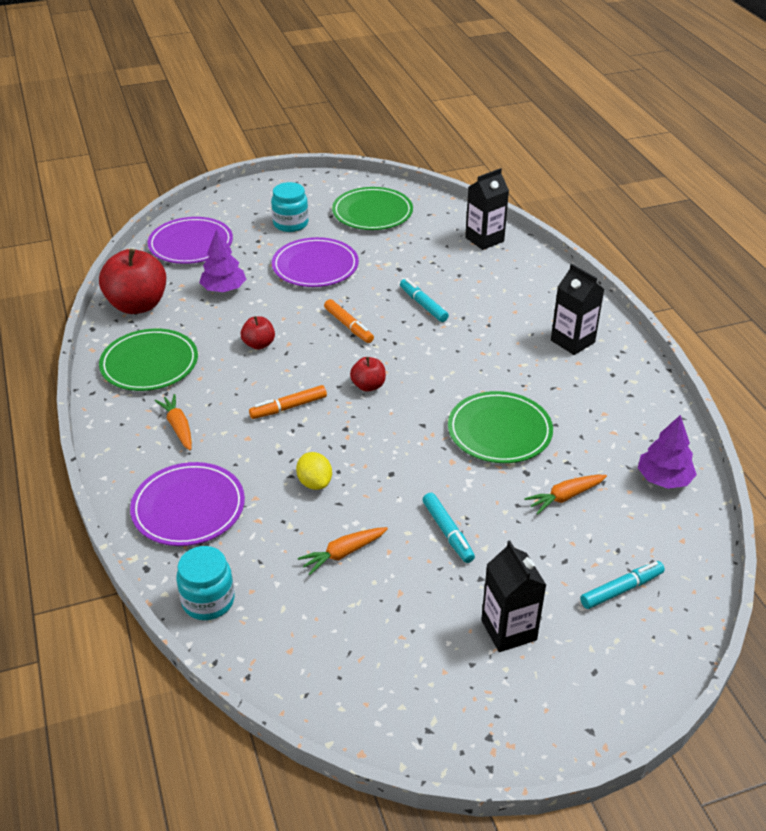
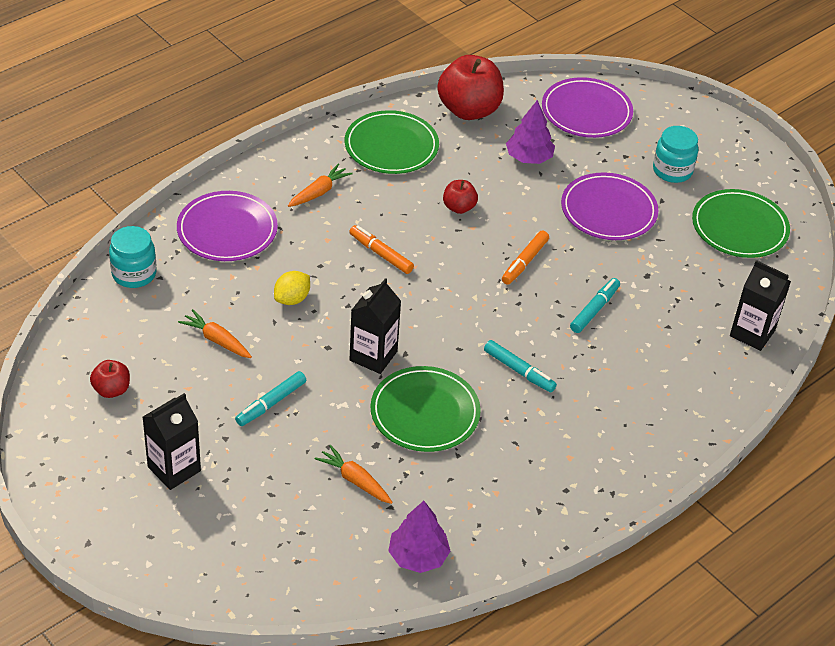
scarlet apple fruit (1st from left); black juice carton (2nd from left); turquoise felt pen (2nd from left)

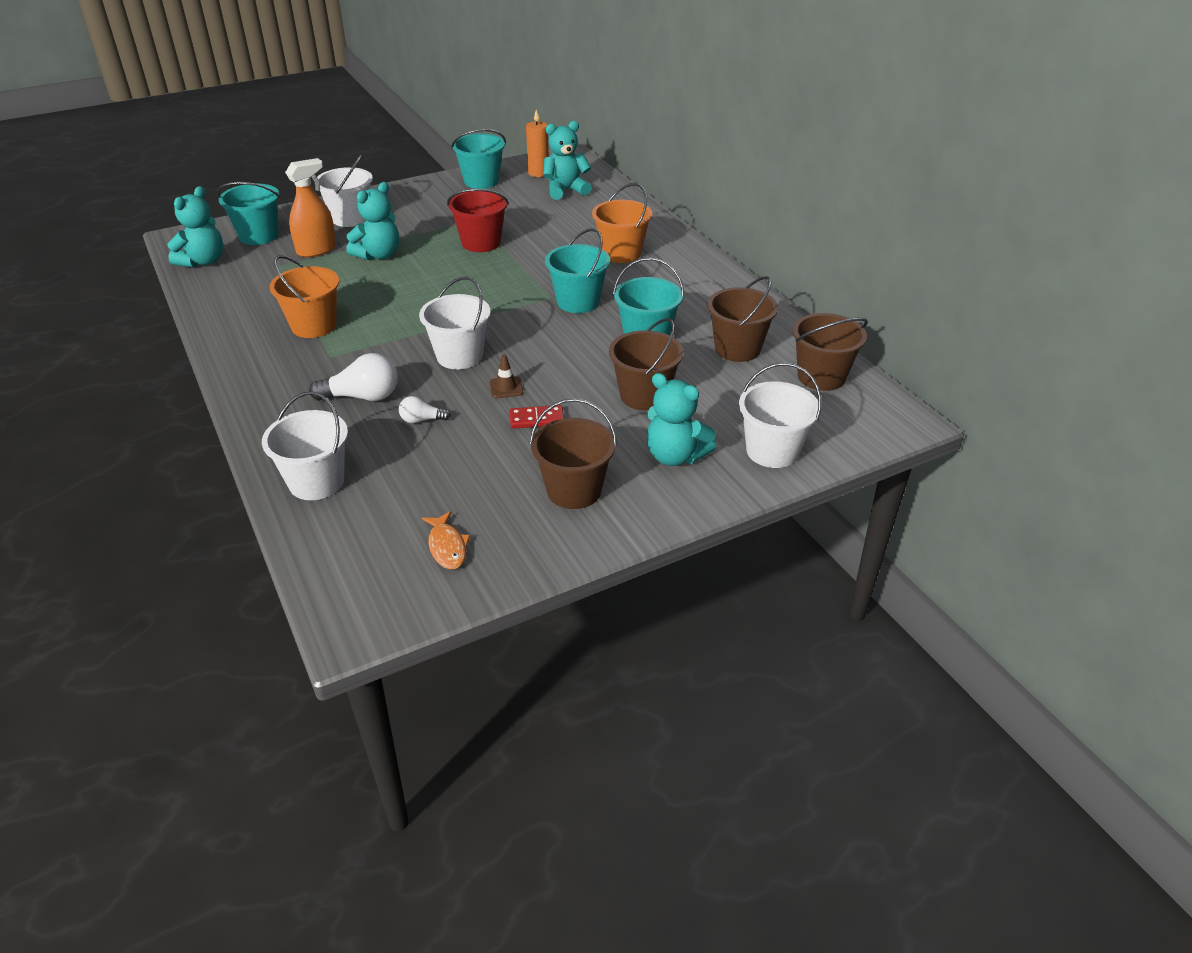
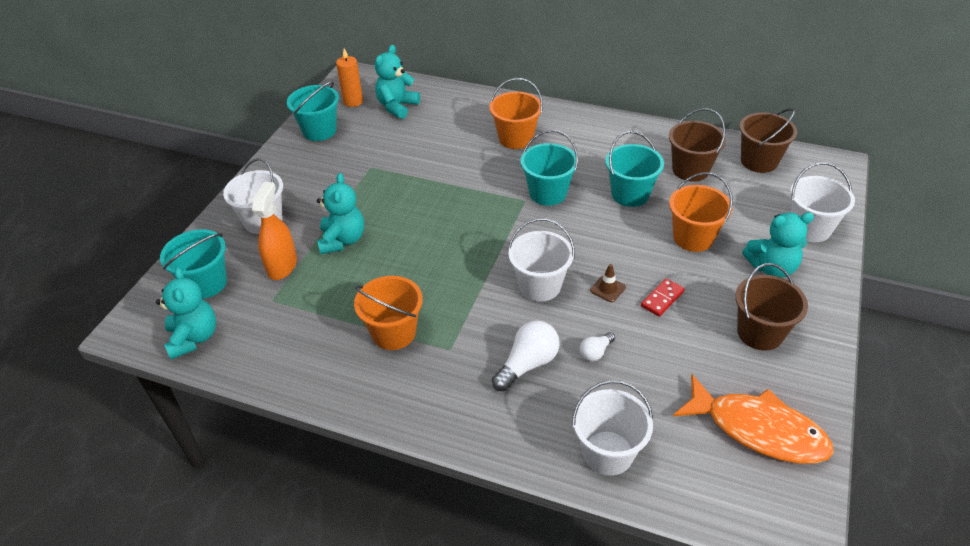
orange fish figure; scarlet pail; orange pail (3rd from left)

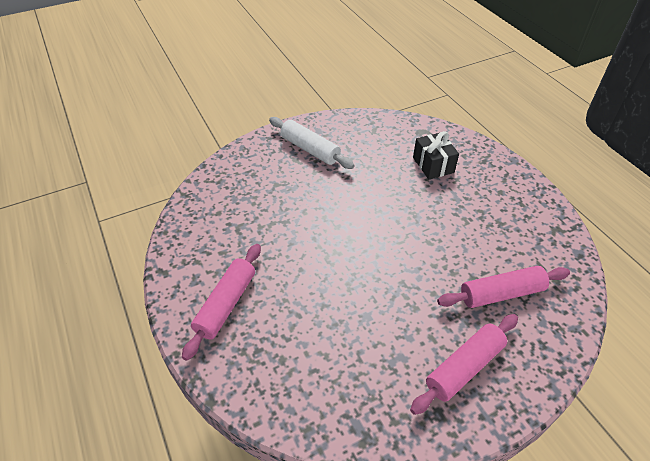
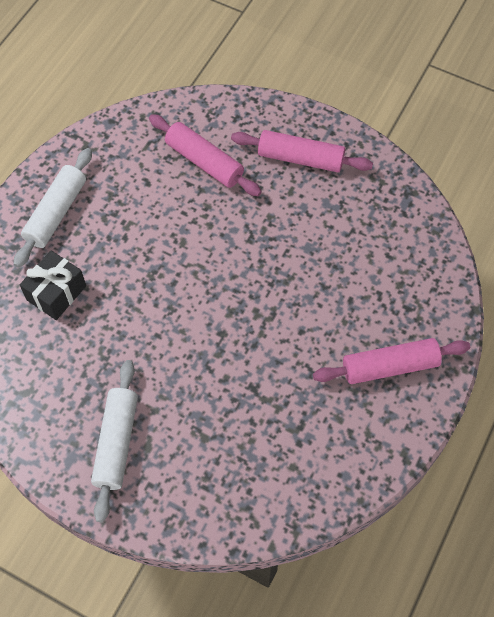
snow-white dough roller (1st from left)

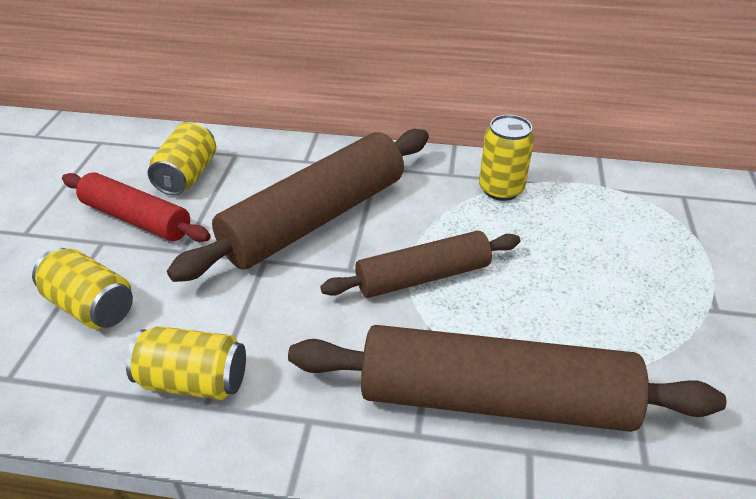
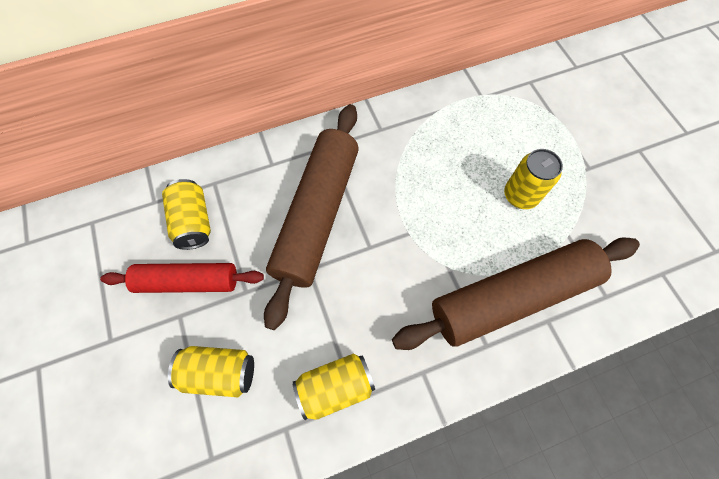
dark brown dough roller (2nd from left in the first image); yellow can (4th from left)

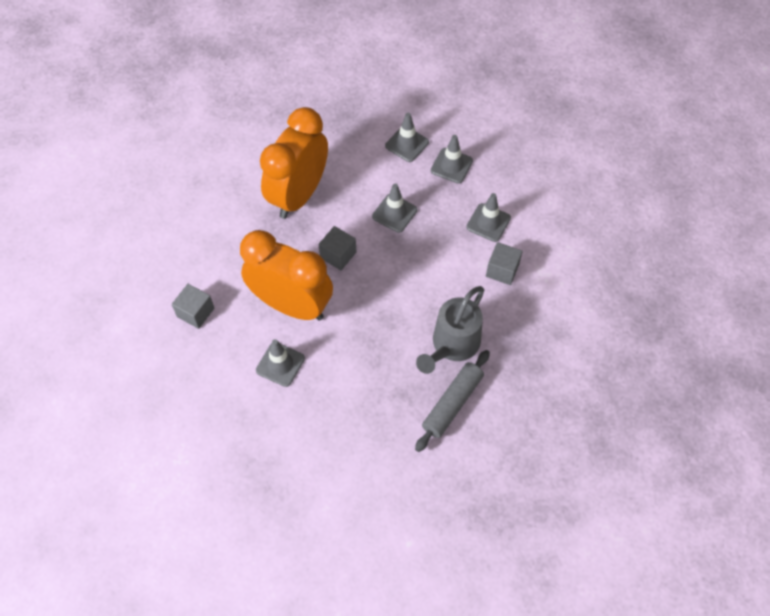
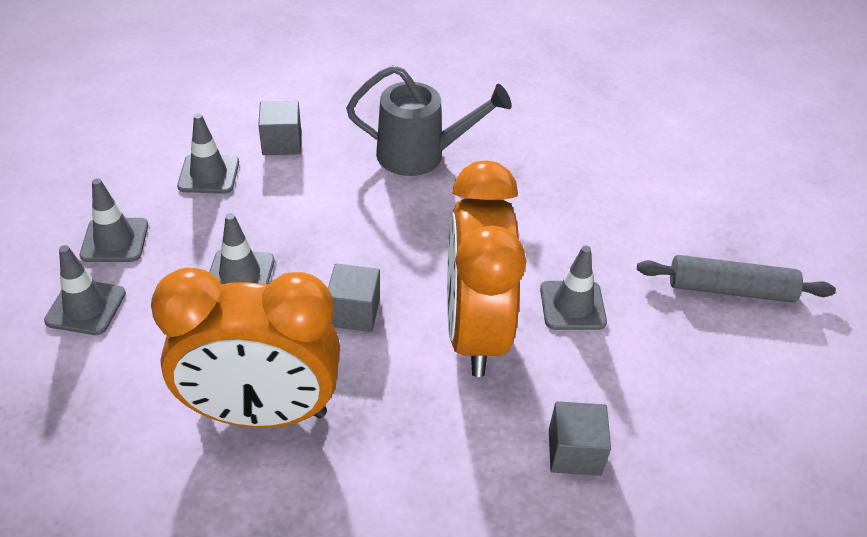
ash-grey dough roller

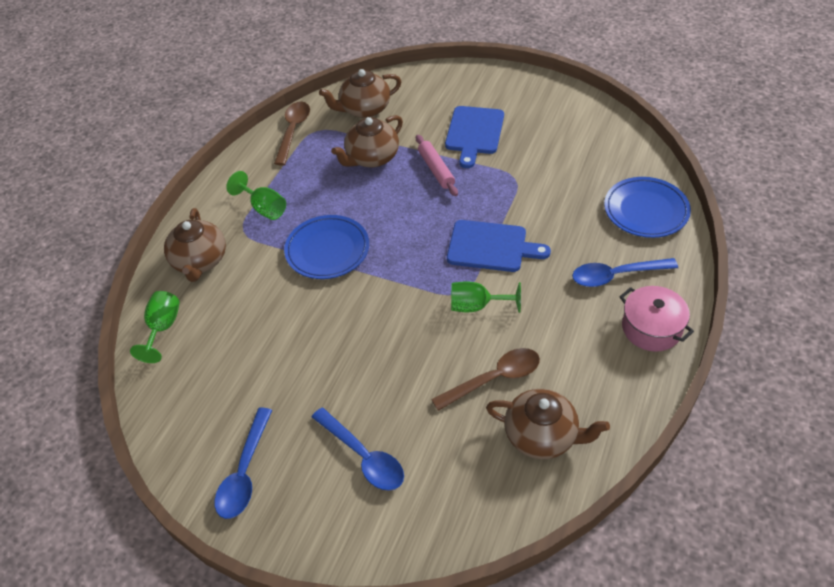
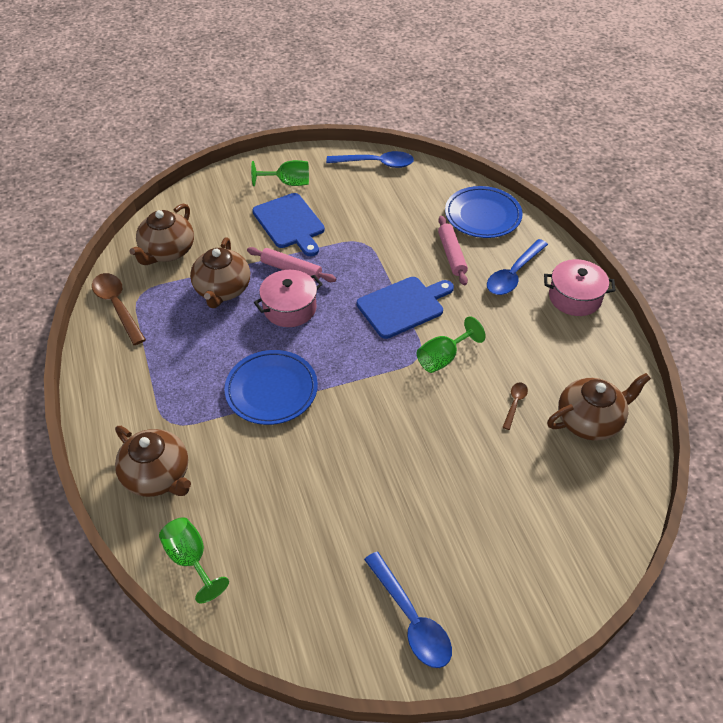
green wine glass (2nd from left); royal blue spoon (1st from left); dark brown spoon (2nd from left); pink cooking pot (1st from left); pink dough roller (2nd from left)

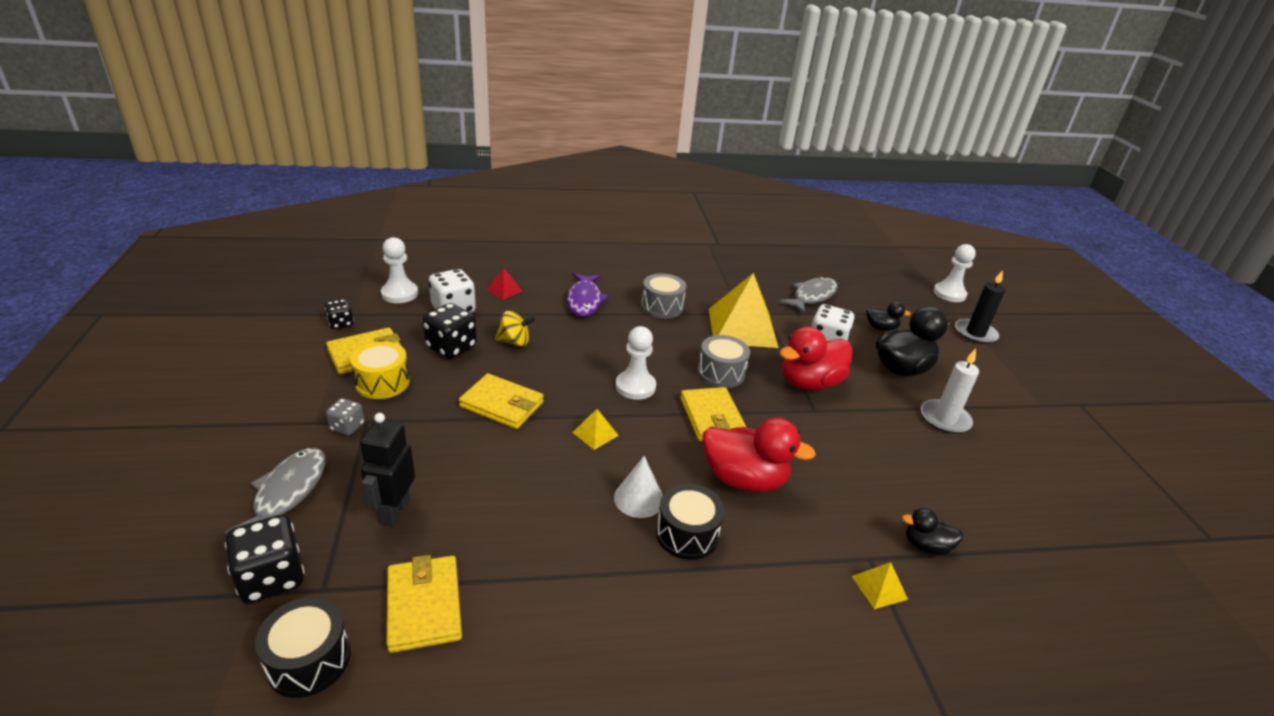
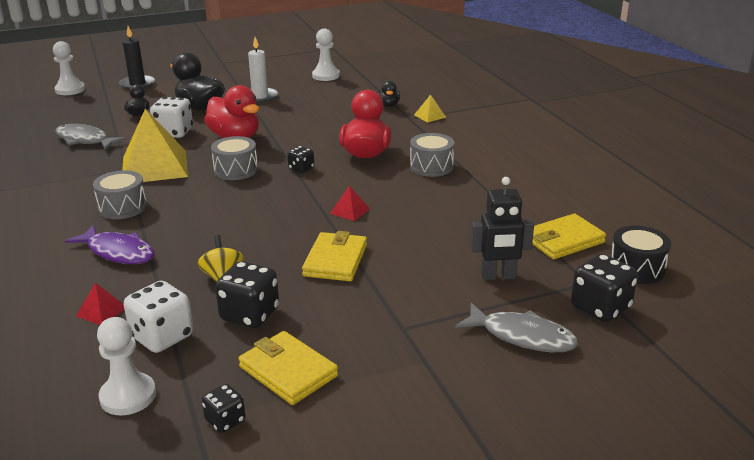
ash-grey fish figure (2nd from left); ash-grey dice; yellow toy drum; violet fish figure; scarlet pyramid (2nd from left); snow-white solid cone; snow-white pawn (3rd from left); ash-grey toy drum (3rd from left); black dice (3rd from left)

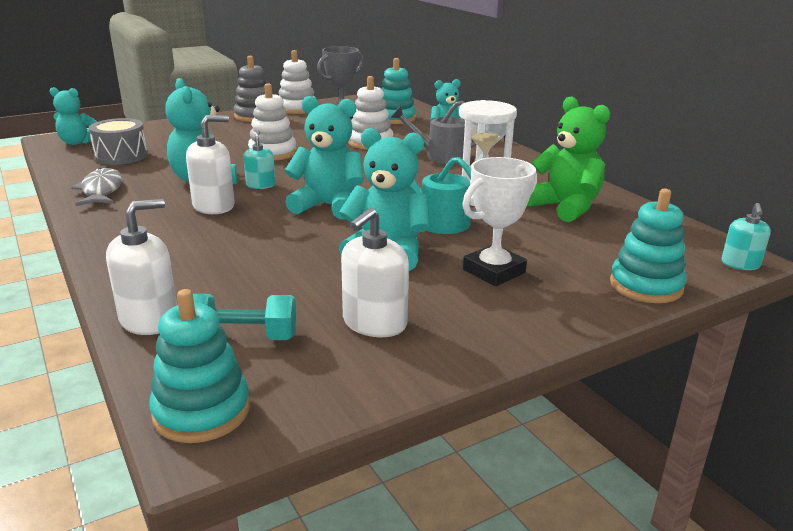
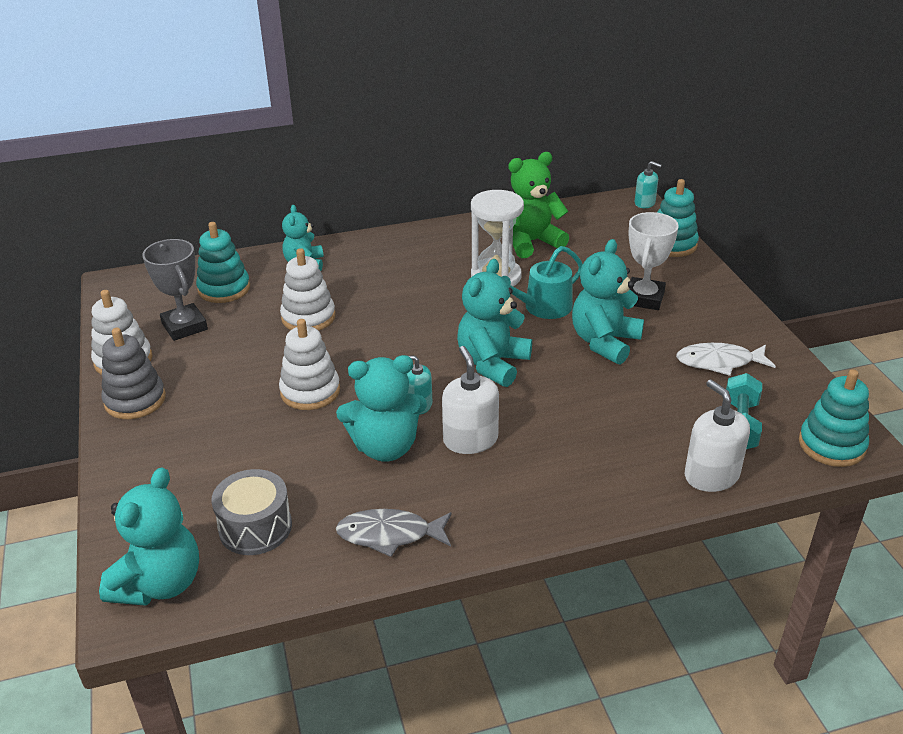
turquoise teddy (1st from left); snow-white fish figure; ash-grey watering can; snow-white award cup

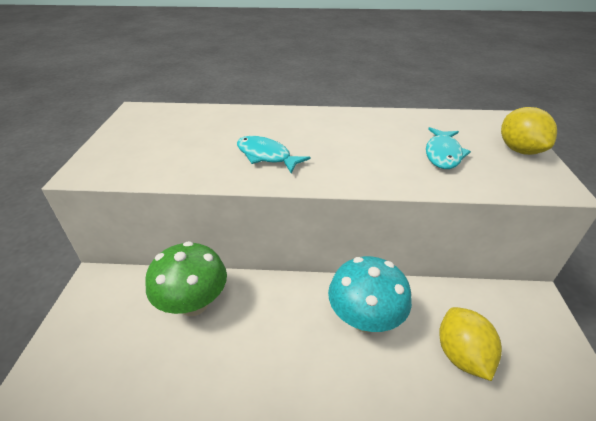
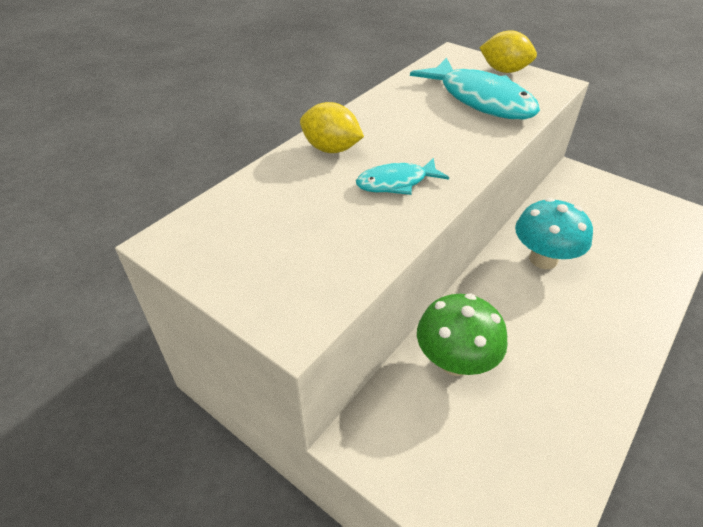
turquoise fish figure (2nd from left); yellow citrus fruit (1st from left)

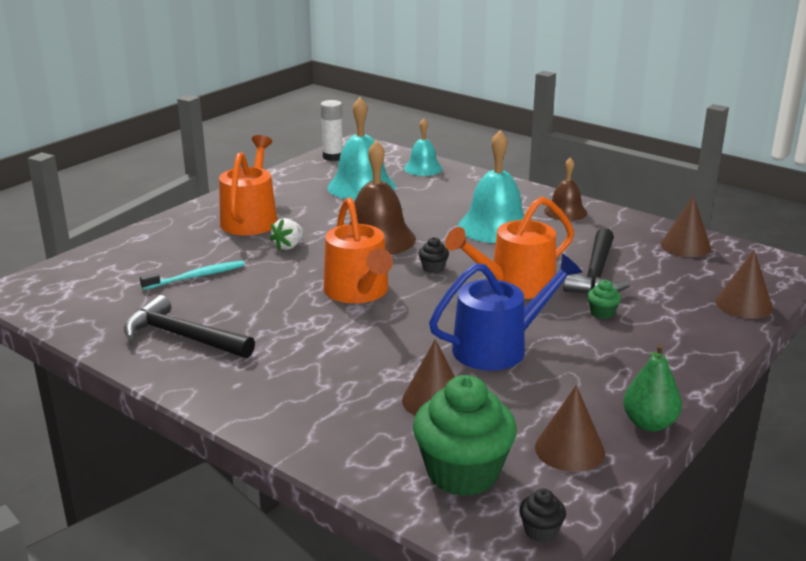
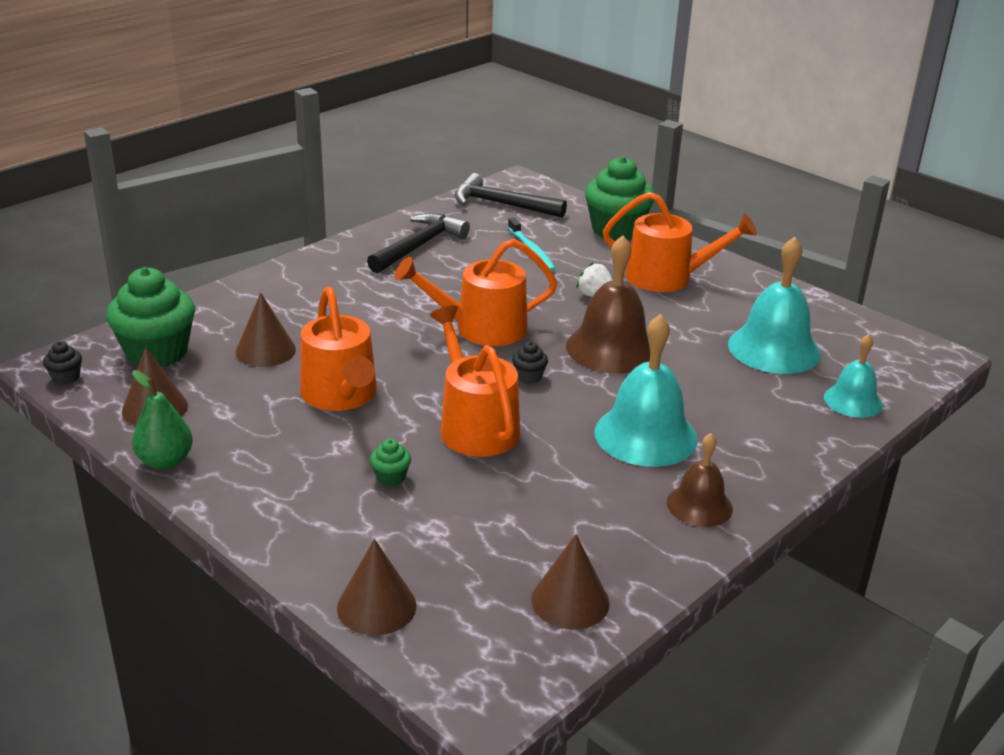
snow-white glue stick; orange watering can (1st from left); black hammer (2nd from left); green fairy cake (3rd from left)

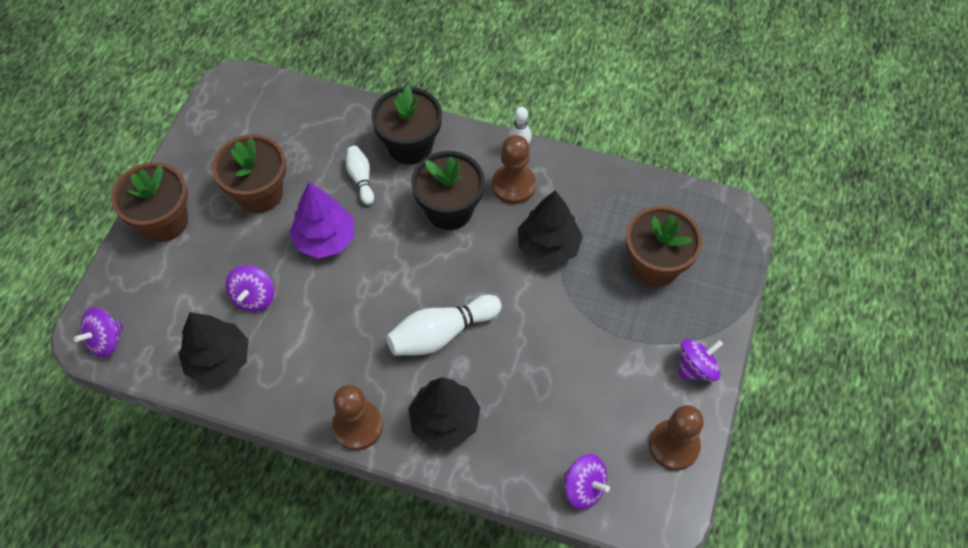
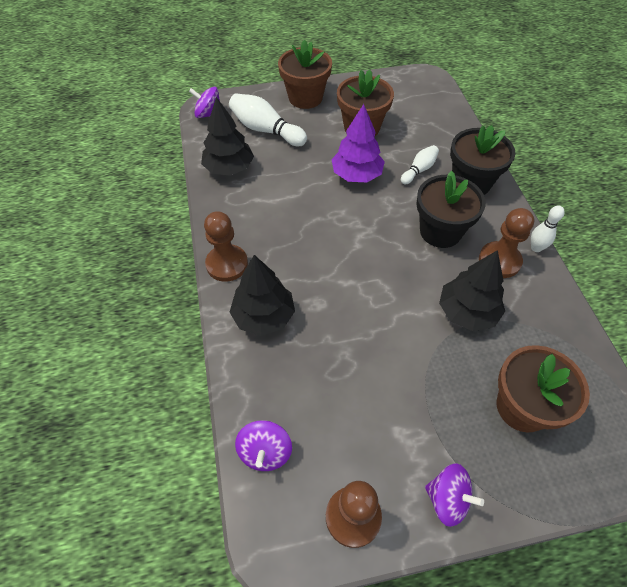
violet spinning top (2nd from left in the first image); snow-white bowling pin (1st from left)

